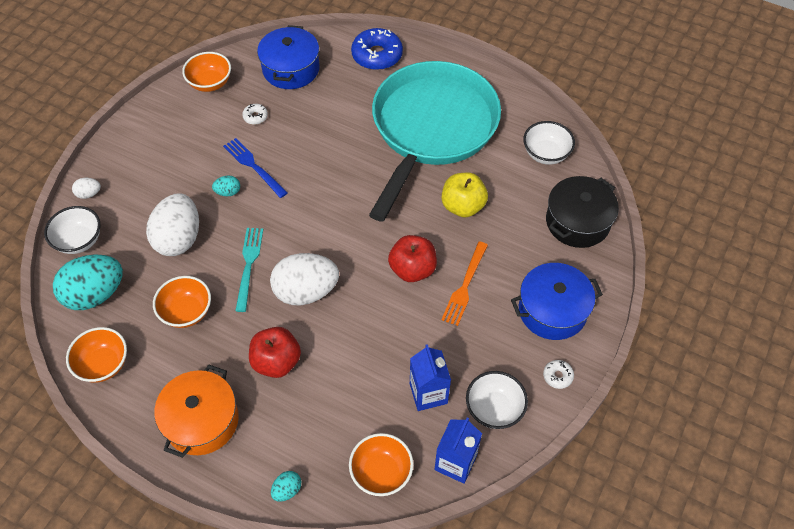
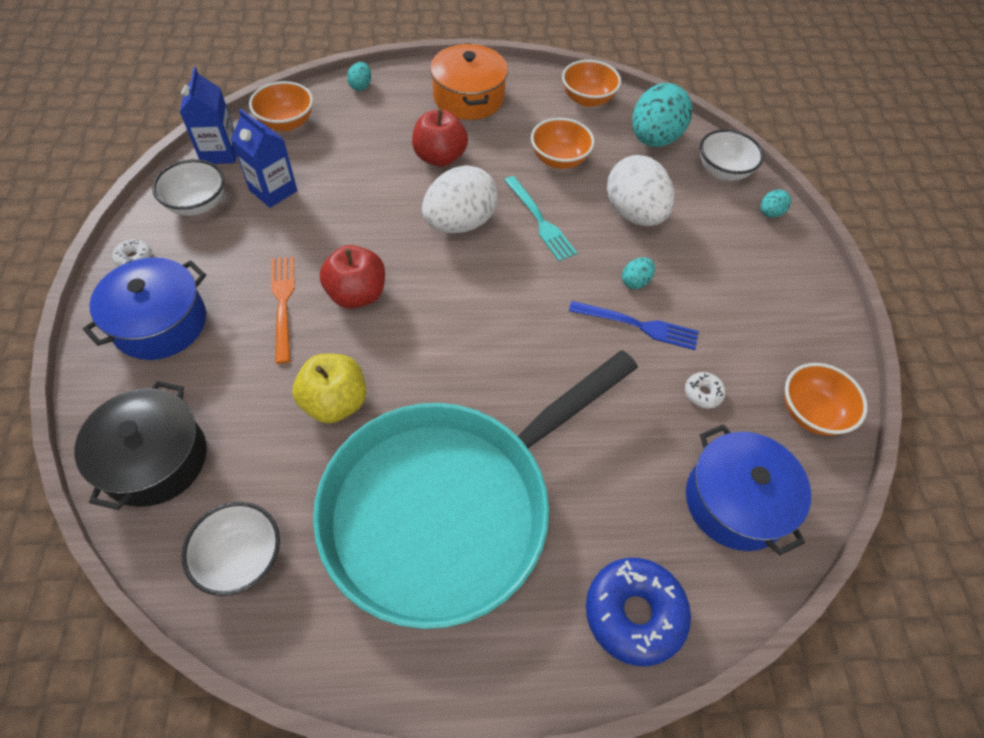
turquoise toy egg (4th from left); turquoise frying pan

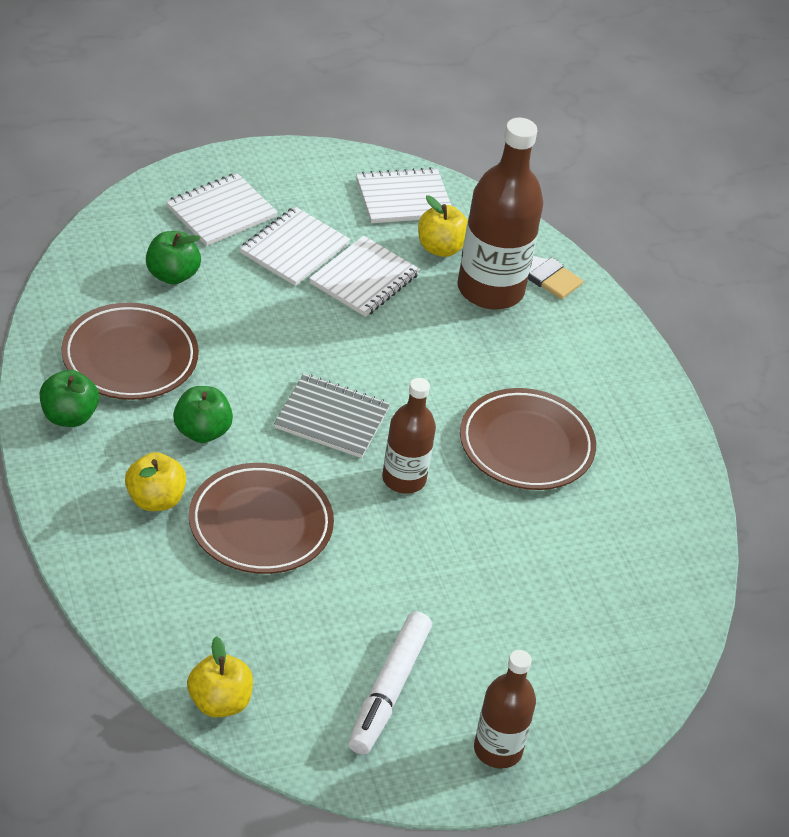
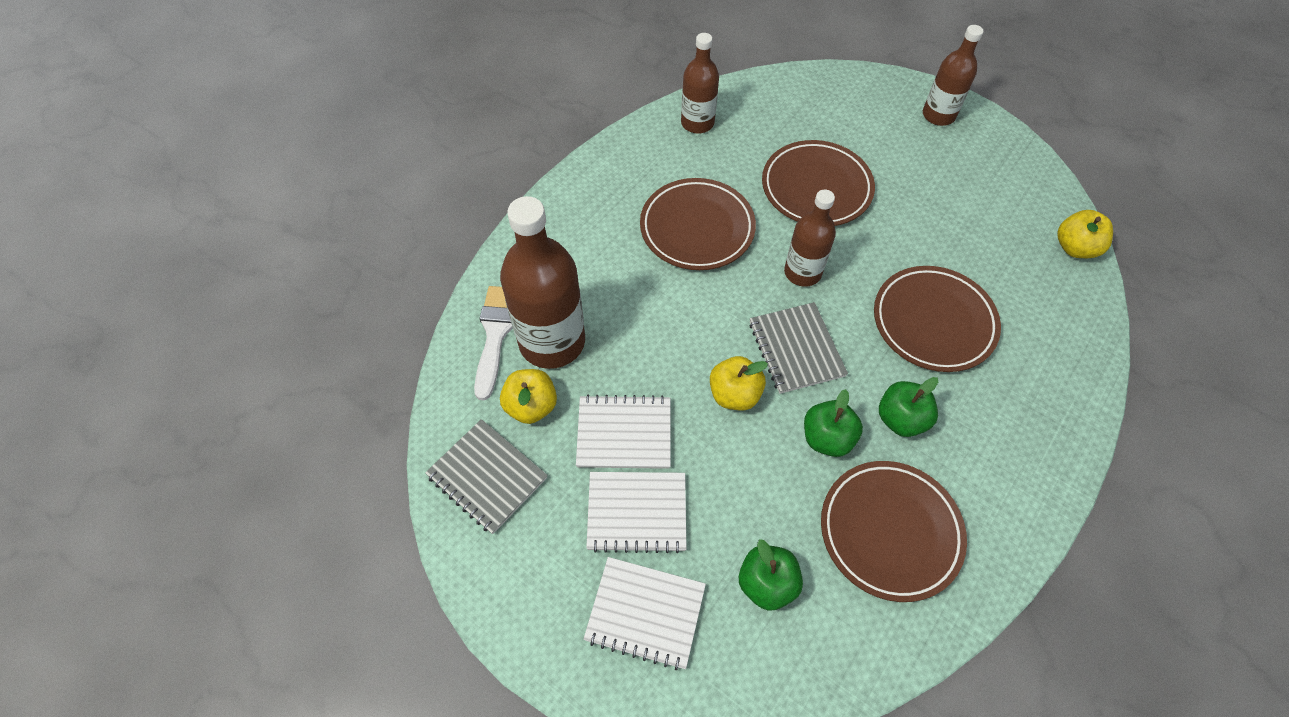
green apple fruit (2nd from left); yellow apple fruit (2nd from left); snow-white felt pen; ash-grey exercise book (1st from left); dark brown flask (2nd from left); dark brown dinner plate (2nd from left)

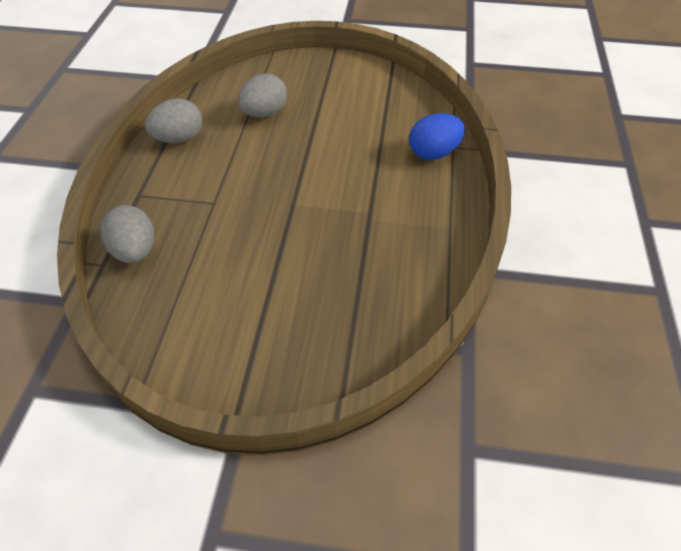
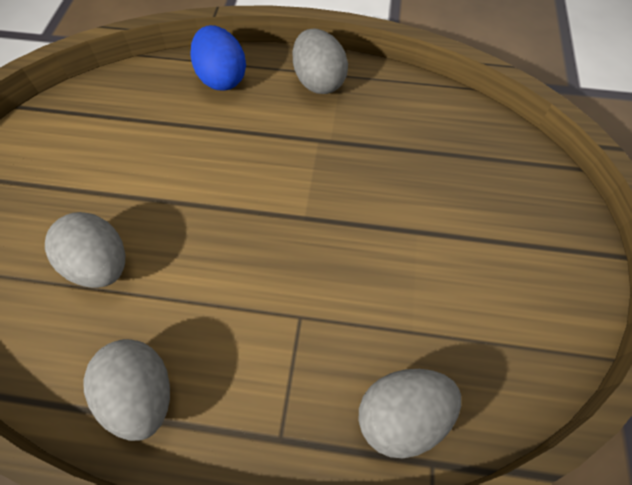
ash-grey toy egg (3rd from left)

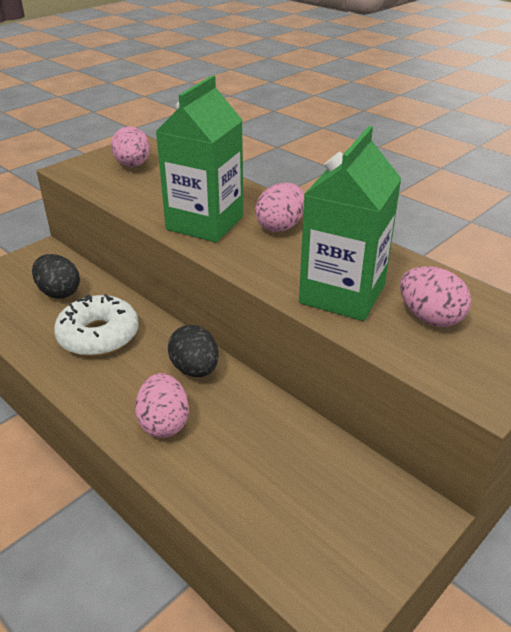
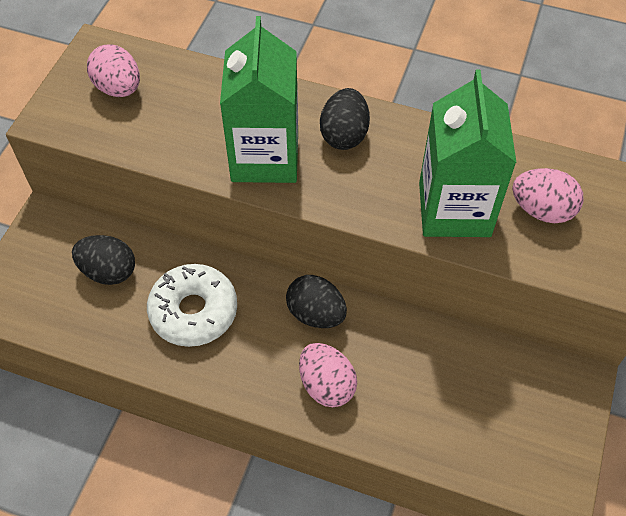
black toy egg (3rd from left)

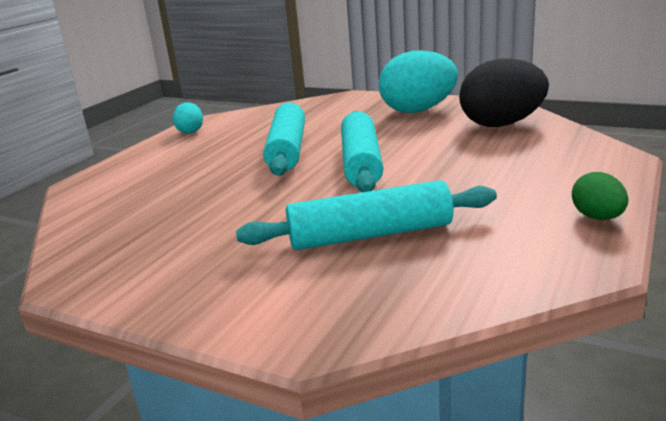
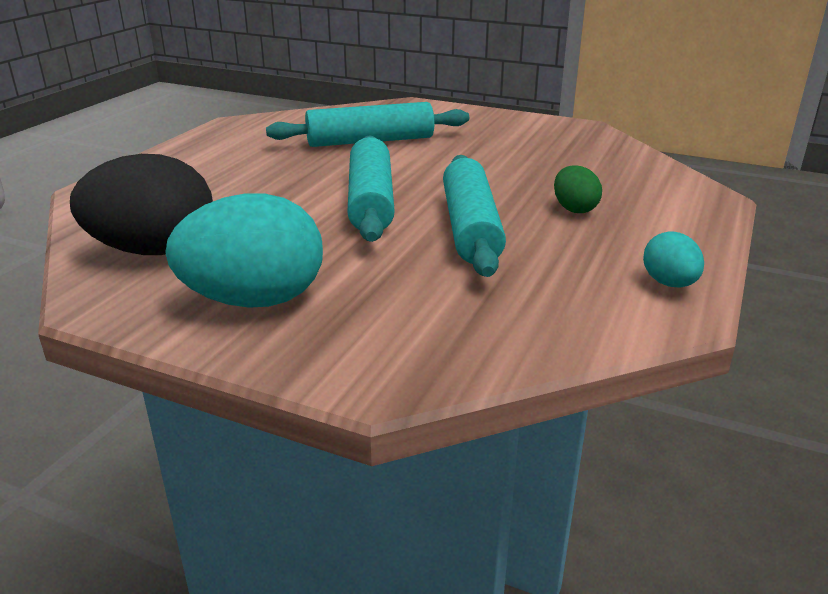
green toy egg

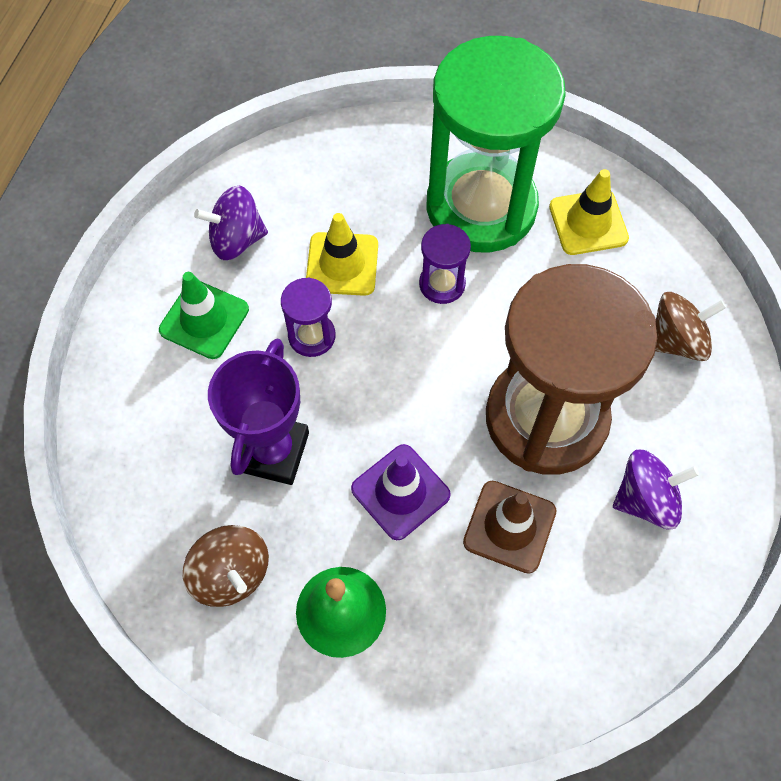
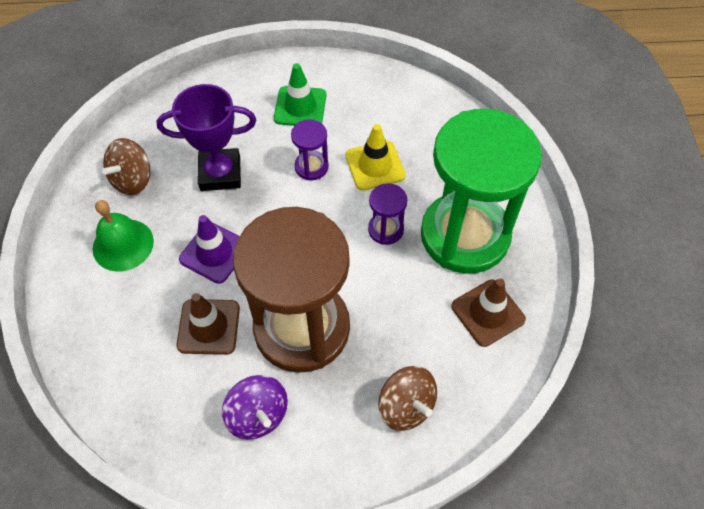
violet spinning top (1st from left in the first image); dark brown traffic cone (2nd from left)

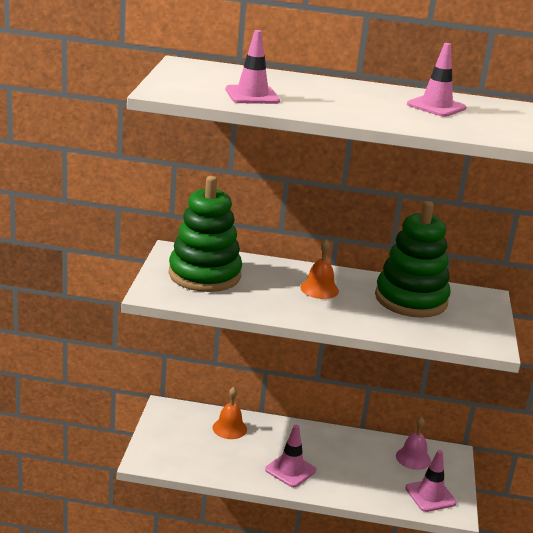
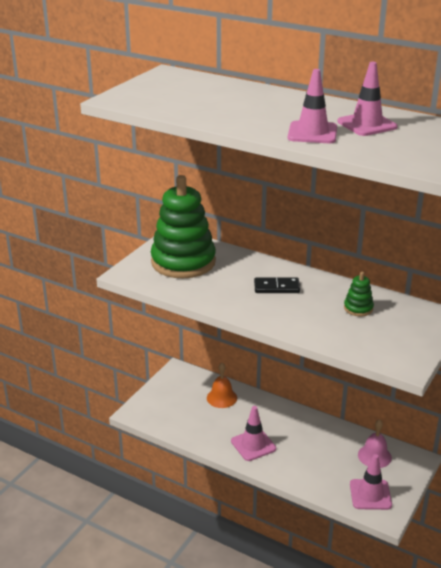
pink traffic cone (2nd from left); black domino; green ring stacker (2nd from left)

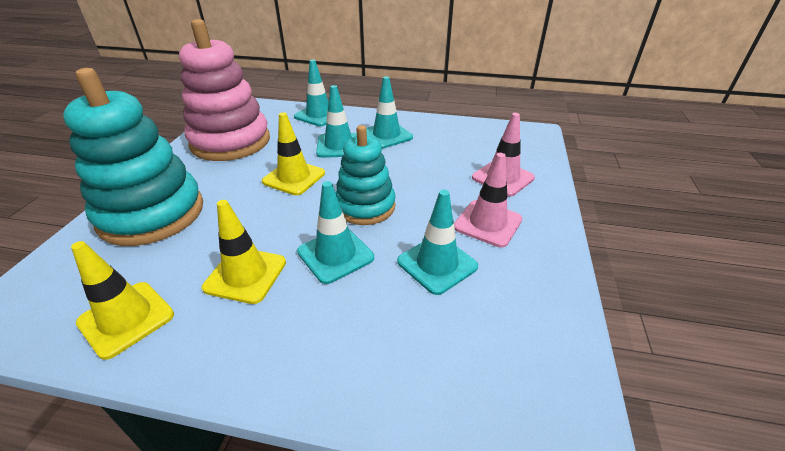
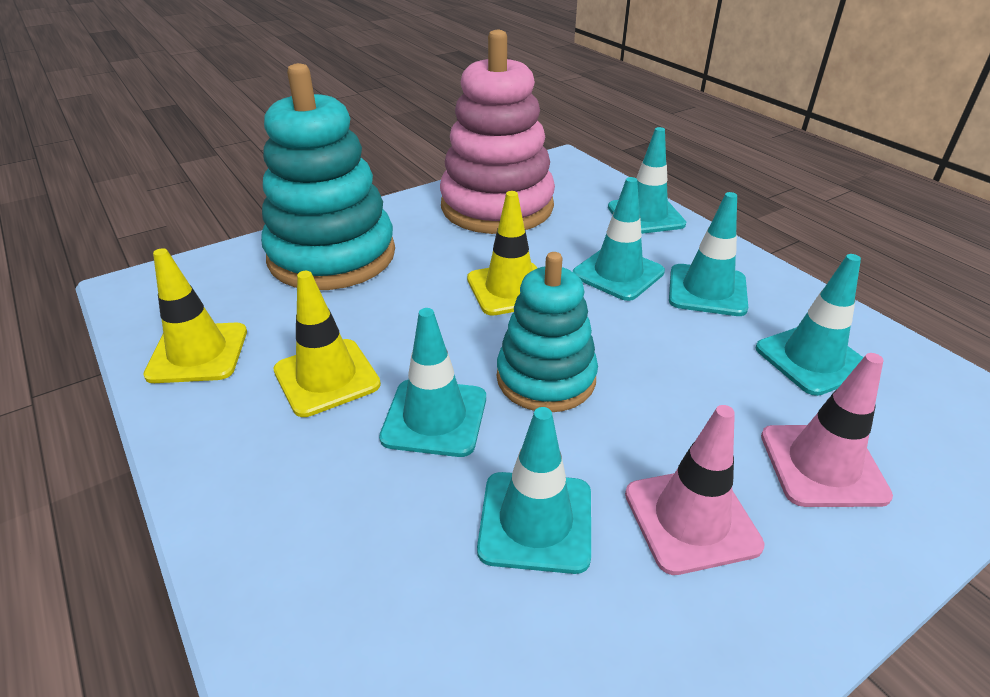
turquoise traffic cone (6th from left)

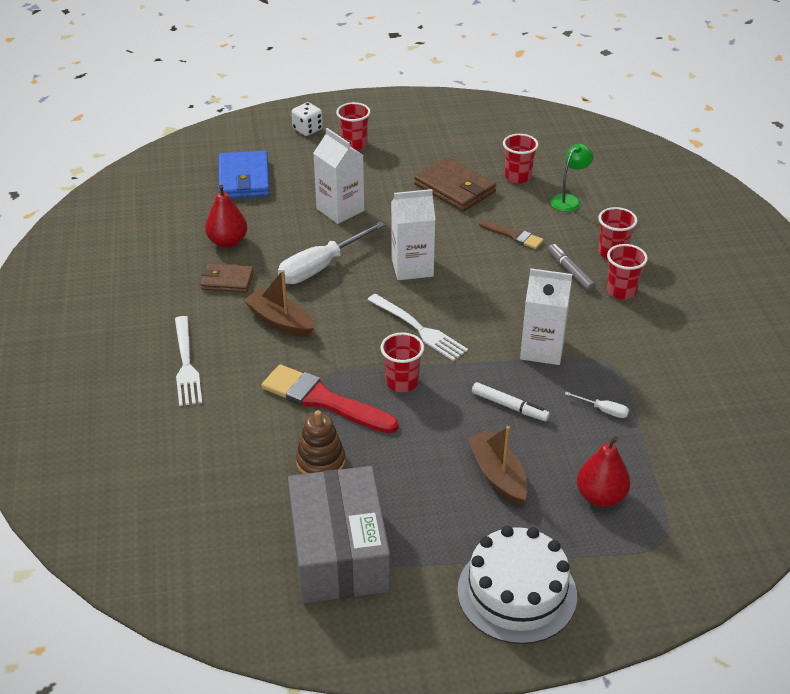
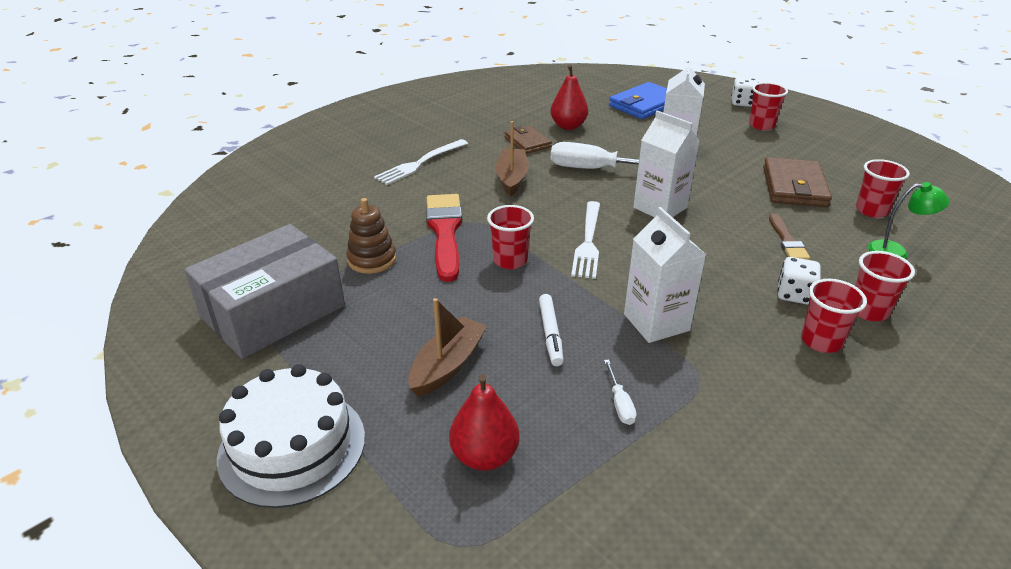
snow-white dice (2nd from left)

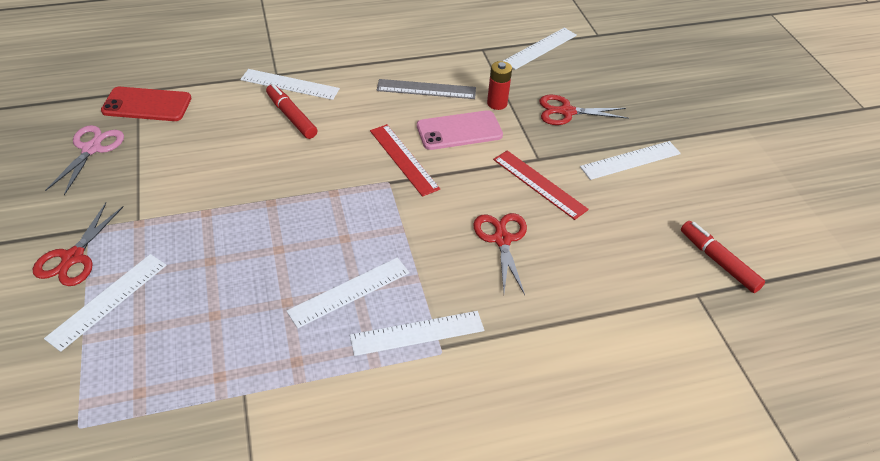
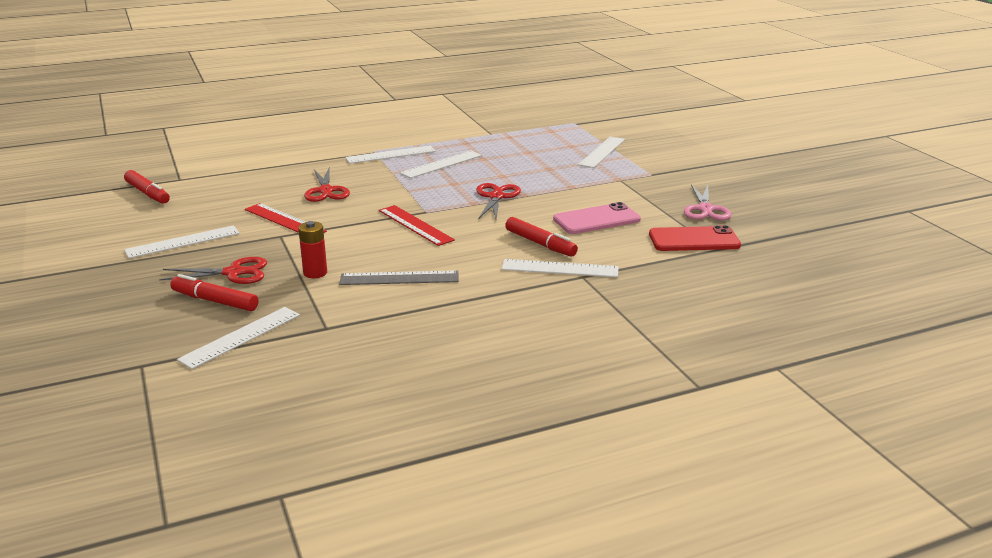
scarlet pair of scissors (3rd from left); pink mobile phone; scarlet felt pen (2nd from left)

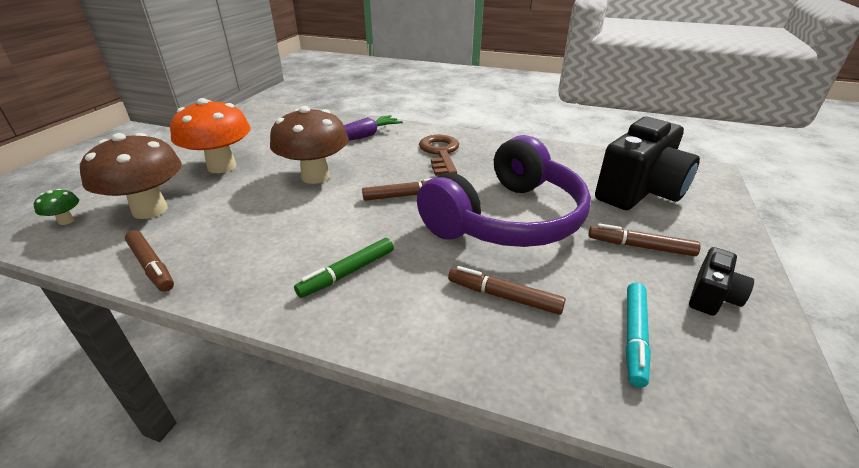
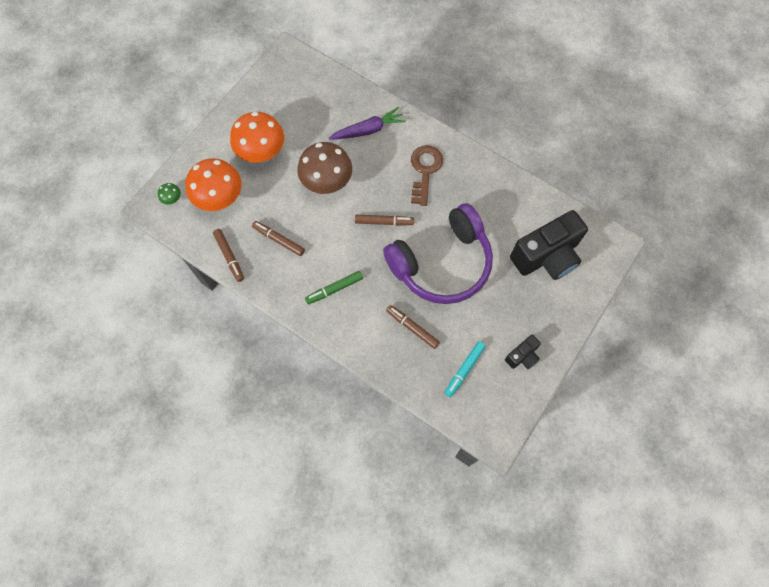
orange toadstool (1st from left); dark brown felt pen (2nd from left)

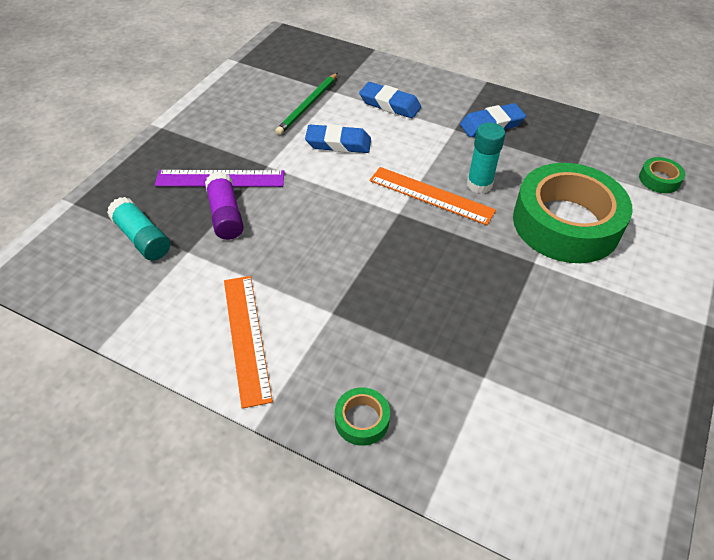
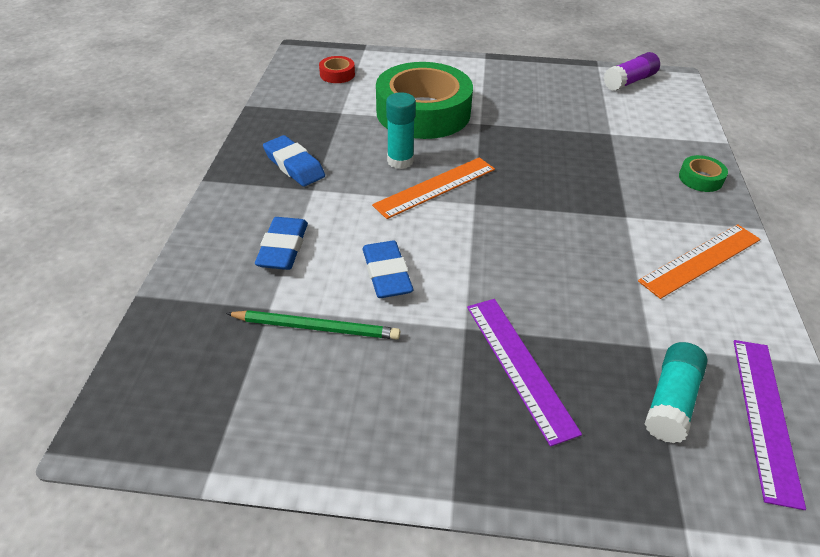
violet glue stick; orange straightedge (1st from left); scarlet sticky tape; violet straightedge (2nd from left)

